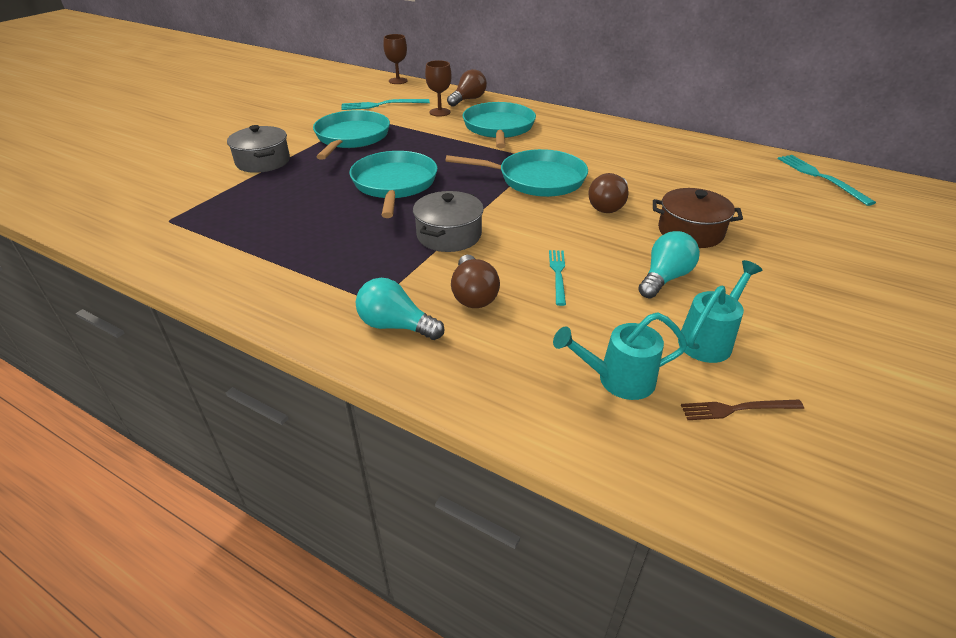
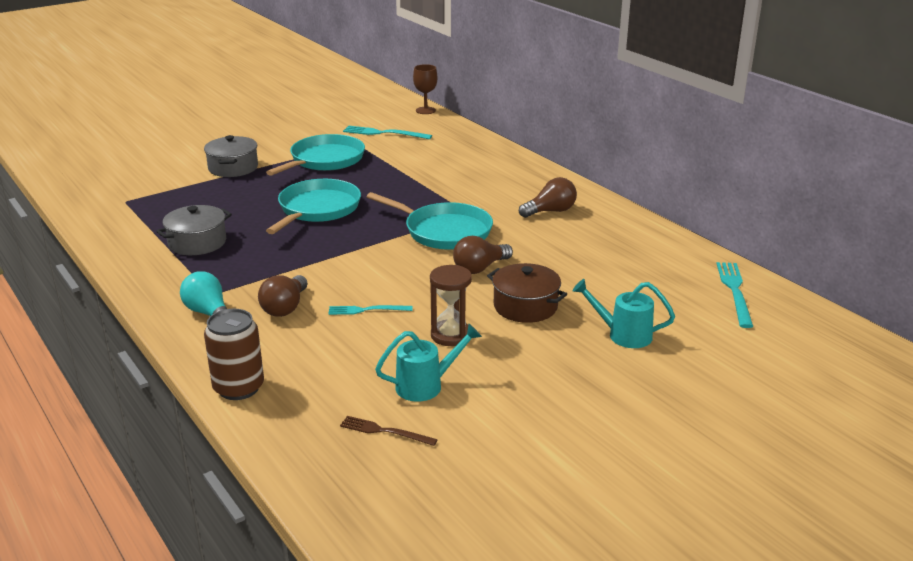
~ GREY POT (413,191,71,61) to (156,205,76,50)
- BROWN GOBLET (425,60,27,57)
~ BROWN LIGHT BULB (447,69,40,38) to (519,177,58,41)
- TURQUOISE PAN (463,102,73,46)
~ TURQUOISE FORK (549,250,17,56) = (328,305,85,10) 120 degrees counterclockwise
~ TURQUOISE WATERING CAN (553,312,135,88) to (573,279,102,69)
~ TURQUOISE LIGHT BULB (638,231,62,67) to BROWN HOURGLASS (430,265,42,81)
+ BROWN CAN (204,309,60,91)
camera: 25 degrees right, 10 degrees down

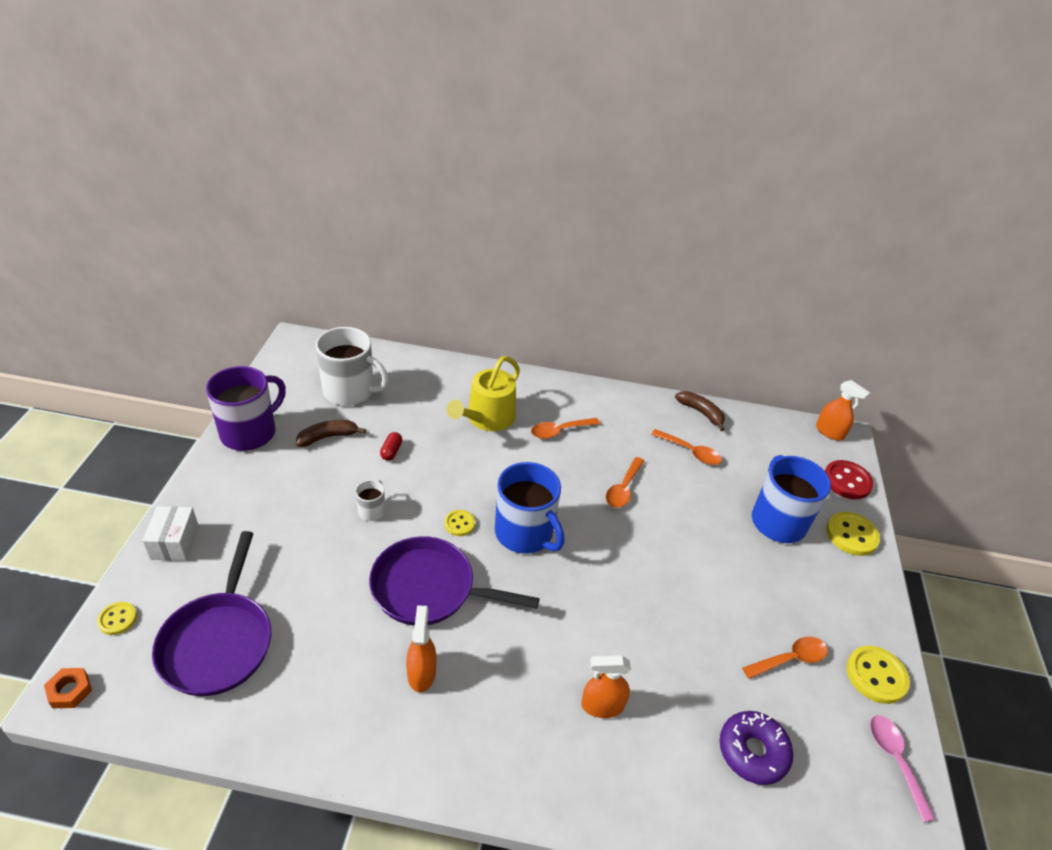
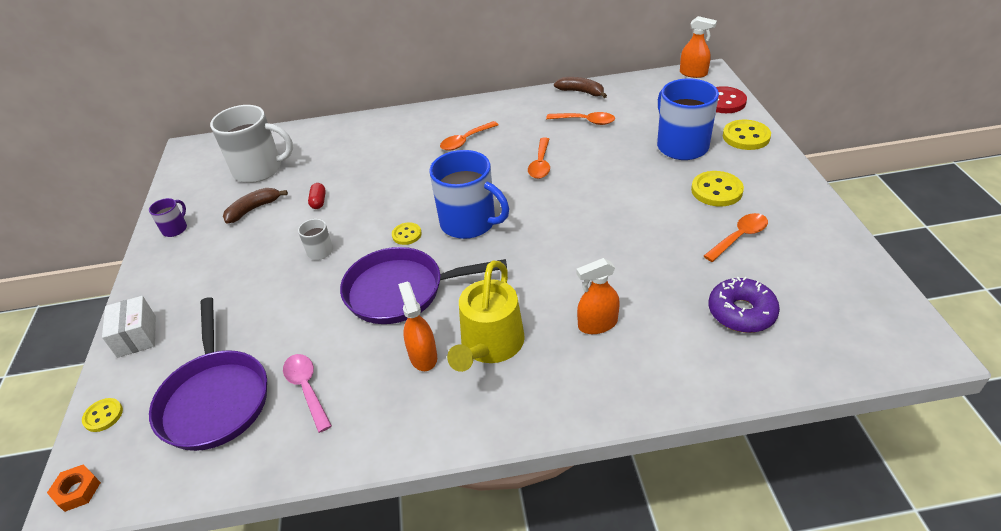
~ PURPLE MUG (206,366,80,85) = (149,198,38,39) x0.46
~ YELLOW WATERING CAN (447,356,73,75) to (447,260,78,112)
~ YELLOW BUTTON (846,646,64,58) to (691,171,53,35)
~ PINK SPOON (870,715,66,107) to (283,354,49,79)
camera: 10 degrees left, 0 degrees up

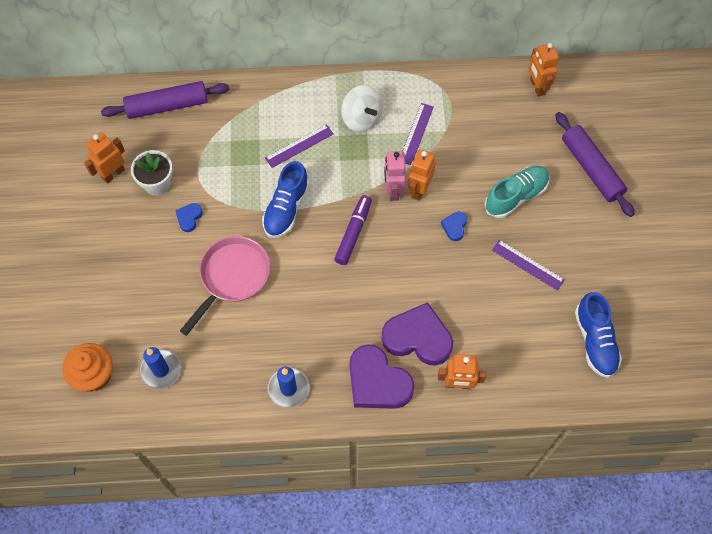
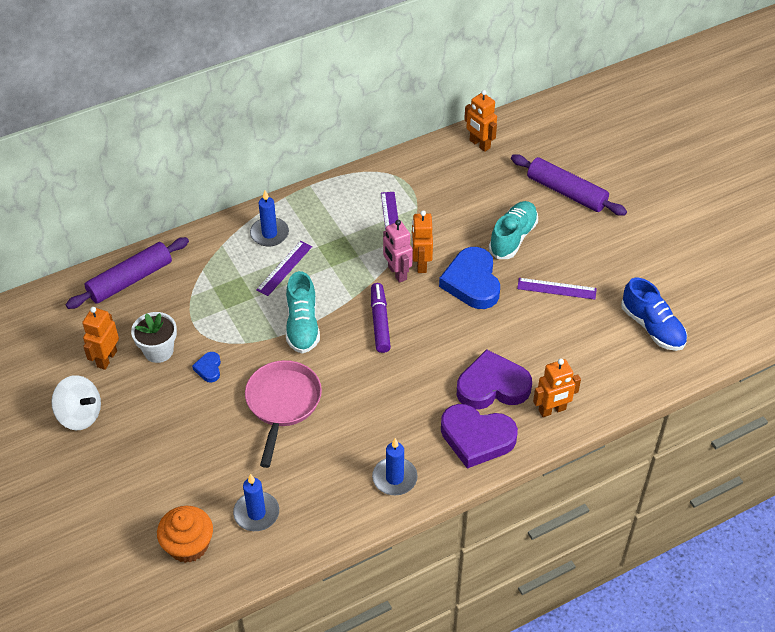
~ BLUE SHOE (262,161,47,77) to TURQUOISE SHOE (286,271,34,83)
~ WHITE SPINNING TOP (341,85,41,47) to (51,375,50,55)
~ BLUE HEART (441,212,26,29) = (439,247,61,62) x2.22
+ BLUE CANDLE (250,190,39,57)
camera: 25 degrees left, 15 degrees down

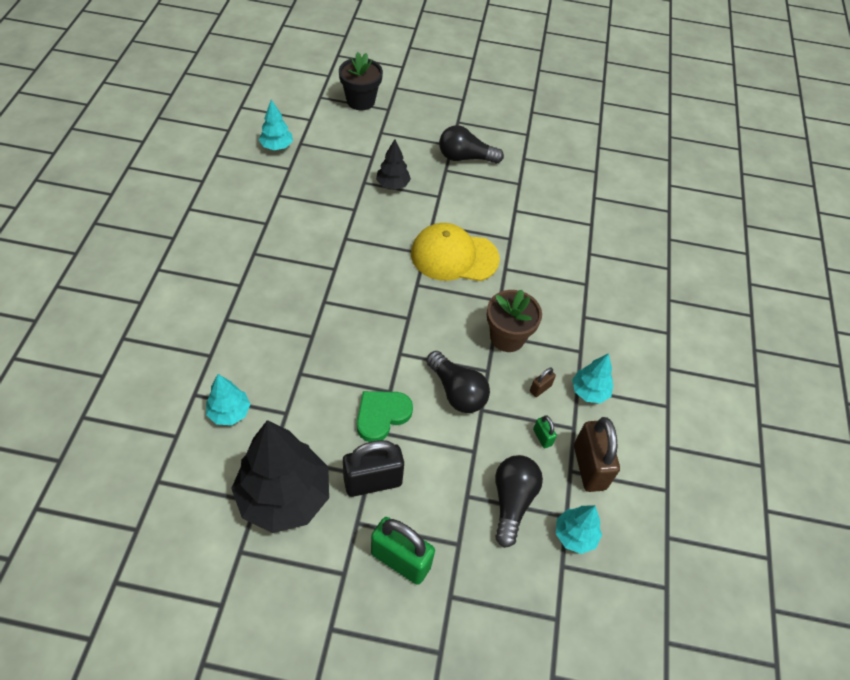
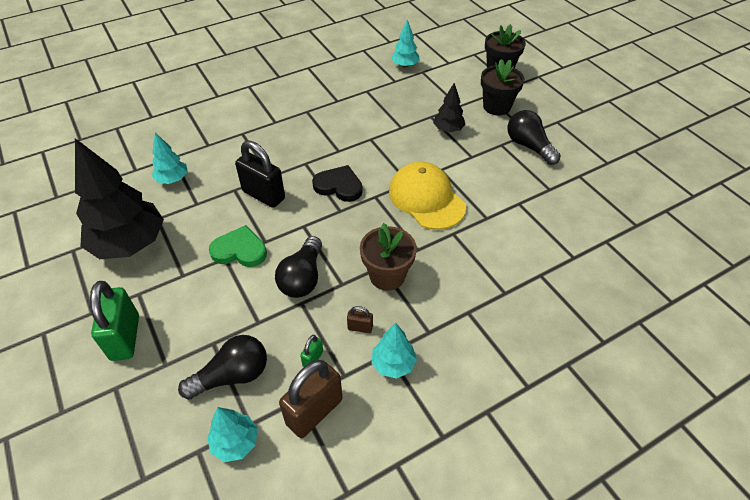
~ BLACK PADLOCK (343,440,61,57) to (235,141,50,67)
+ BLACK HEART (312,165,51,37)
+ BLACK FLOWER POT (481,59,44,56)
camera: 55 degrees right, 5 degrees down

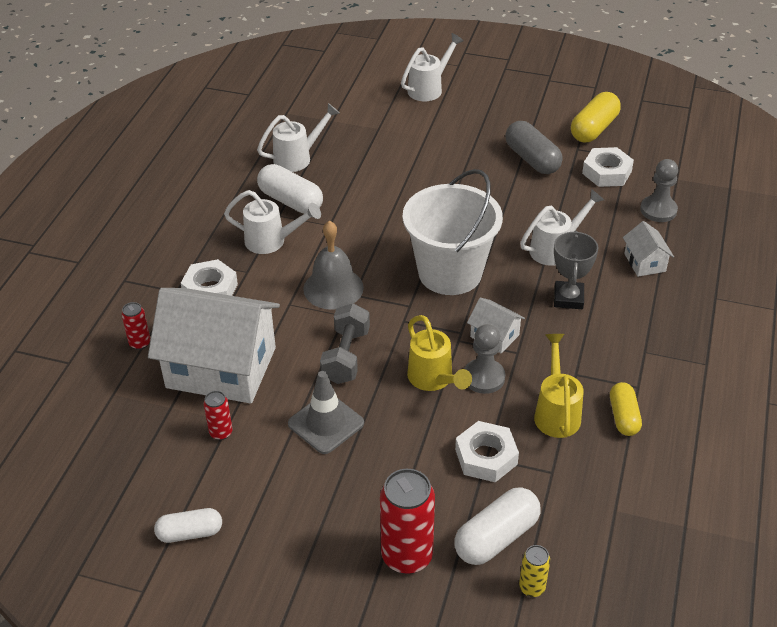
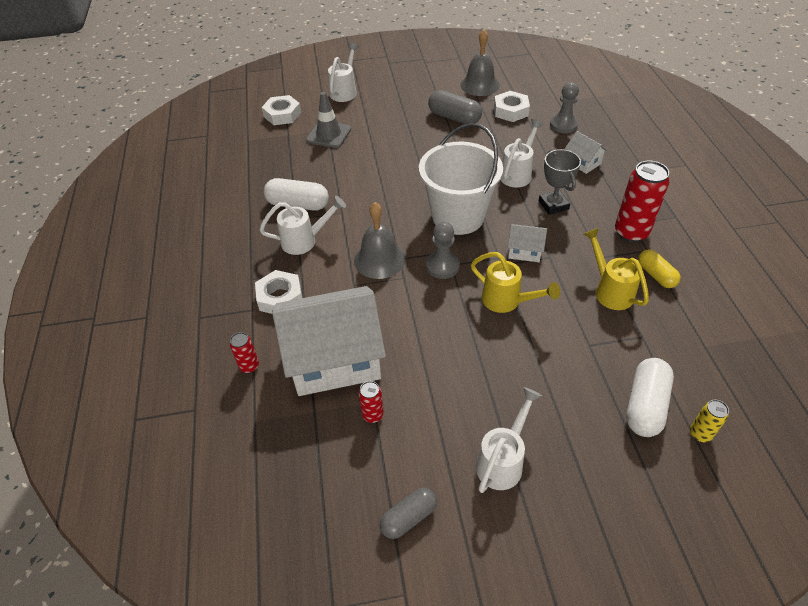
~ WHITE CAPSULE (154,508,68,35) to GREY CAPSULE (380,488,57,51)
~ WHITE WATERING CAN (257,103,83,69) to (476,387,66,106)
~ GREY TRAFFIC CONE (288,371,76,83) to (306,92,45,56)
- GREY DUMBBELL (320,303,50,81)
~ RED CAN (380,469,55,105) to (615,161,54,81)
~ WHITE NUT (455,421,64,61) to (262,95,39,30)
~ GREY PAWN (464,324,41,70) to (426,222,34,57)
~ YELLOW CAPSULE (571,92,50,51) to GREY BELL (461,30,39,66)
camera: 25 degrees left, 5 degrees up

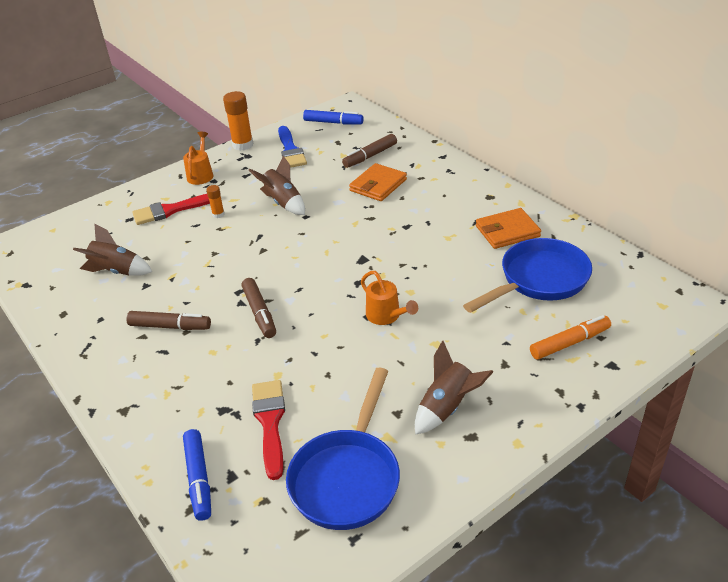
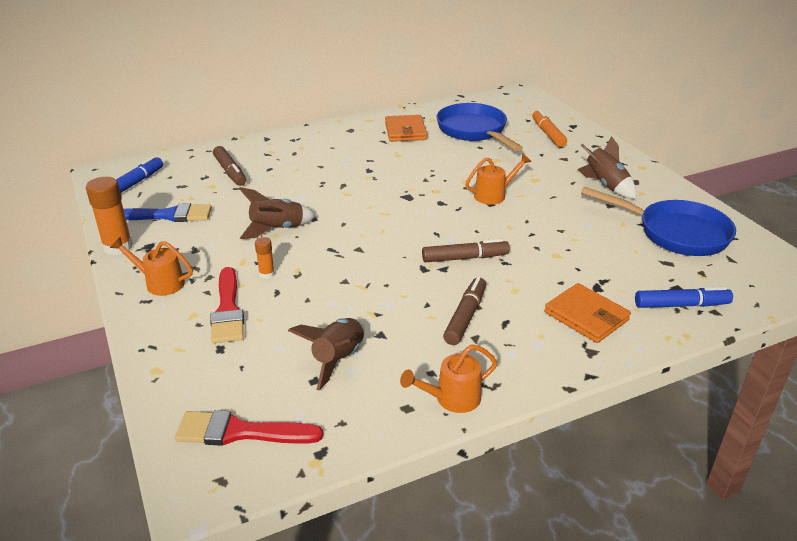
~ RED BRUSH (252,380,33,100) to (175,410,148,36)
~ ORANGE WALLET (349,163,58,38) to (544,283,87,60)
+ ORANGE WATERING CAN (400,344,97,69)
camera: 80 degrees left, 5 degrees down

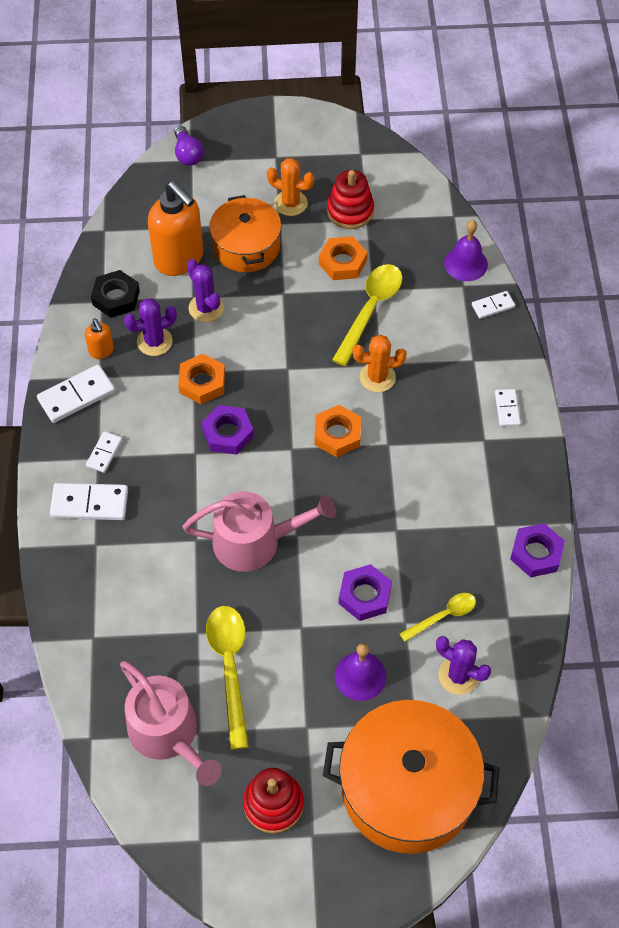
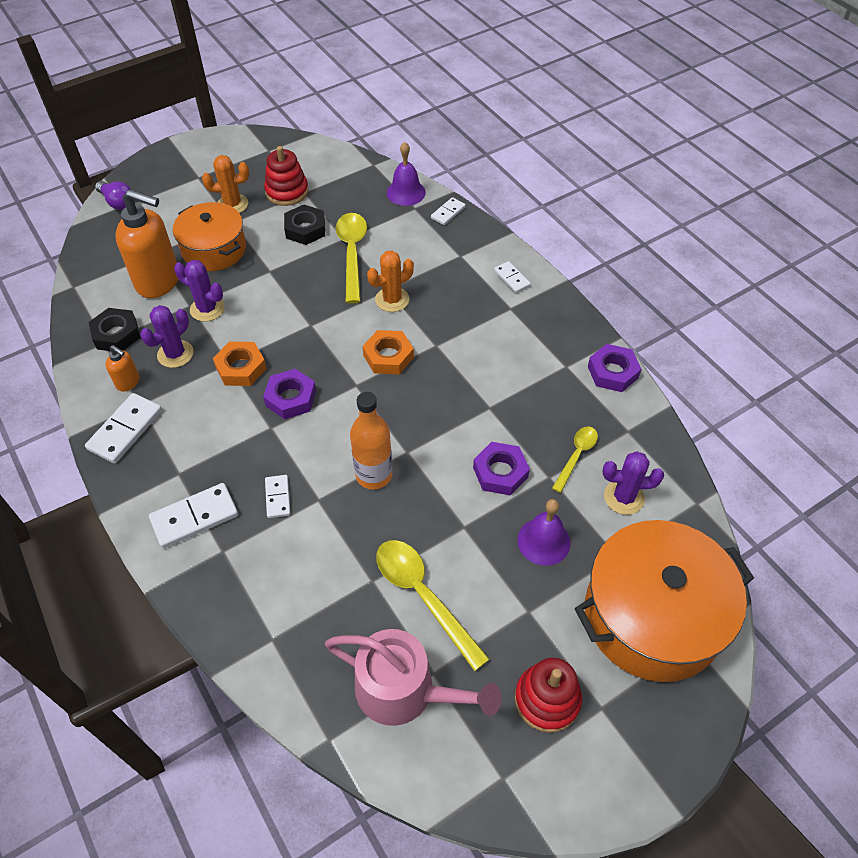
~ WHITE DOMINO (86,431,36,42) to (265,475,26,43)
~ PINK WATERING CAN (182,491,154,81) to ORANGE BOTTLE (350,392,42,97)
~ ORANGE NUT (319,236,48,44) to BLACK NUT (284,205,41,40)
camera: 30 degrees left, 5 degrees down

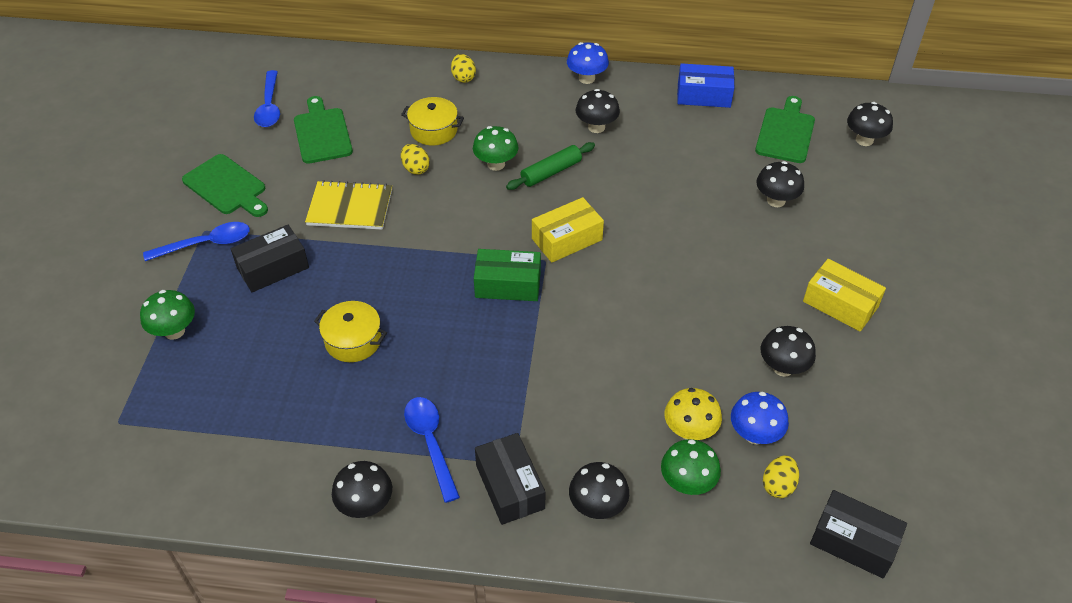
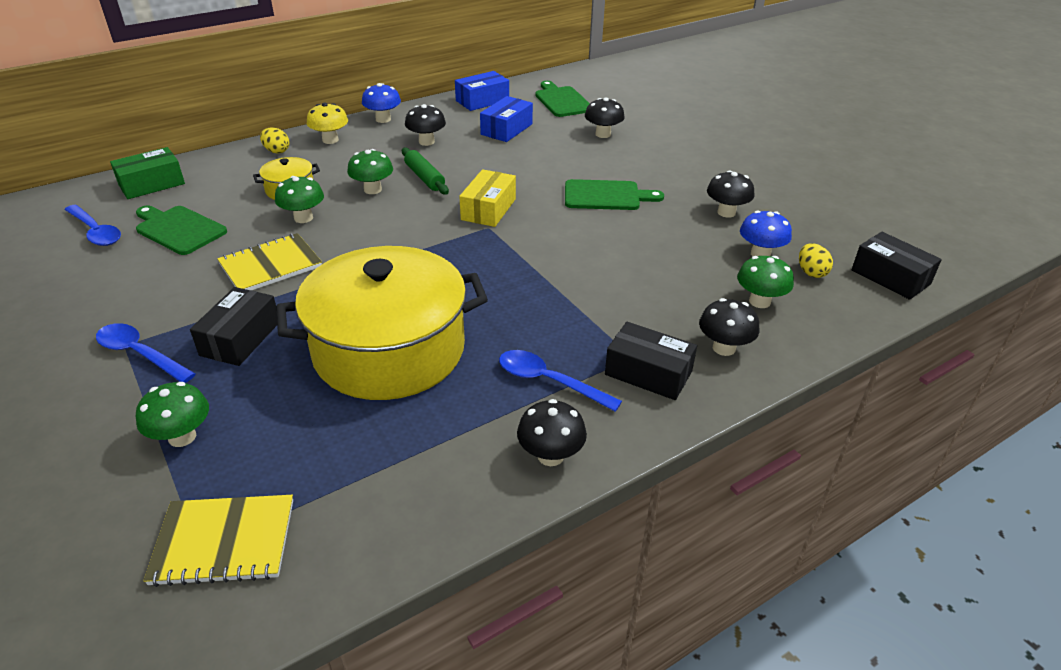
~ BLUE SPOON (143,222,107,39) = (96,323,100,60) 90 degrees counterclockwise
~ GREEN CUTTING BOARD (182,154,86,63) to (565,179,99,31)
~ YELLOW POT (314,301,73,61) = (276,246,212,154) x2.38
~ YELLOW EGG (401,144,28,31) to GREEN MUSHROOM (275,176,49,47)
~ GREEN BOX (474,249,67,52) to (110,147,75,52)
~ GREEN ROLLING PIN (506,142,89,48) = (402,147,47,47) 45 degrees counterclockwise
~ YELLOW MUSHROOM (665,388,57,52) to (307,102,41,42)
- YELLOW BOX (803,259,83,72)
~ BLACK BOX (810,490,97,88) = (852,232,90,68) 60 degrees clockwise
- BLACK MUSHROOM (847,102,46,44)
+ YELLOW NOTEBOOK (143,495,150,92)
+ BLUE BOX (480,96,53,46)
camera: 40 degrees left, 10 degrees down

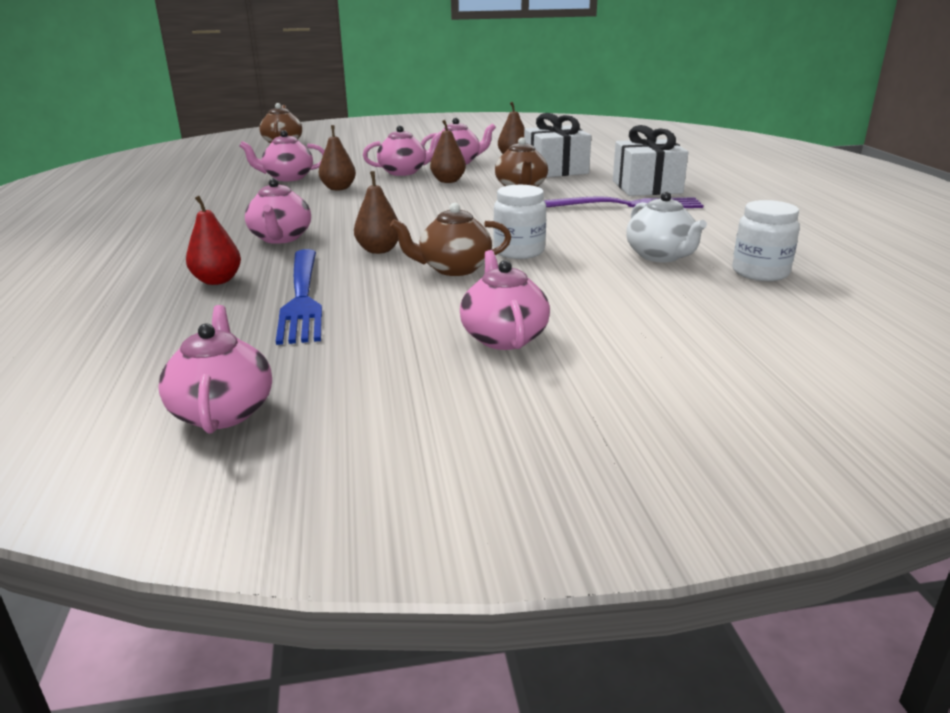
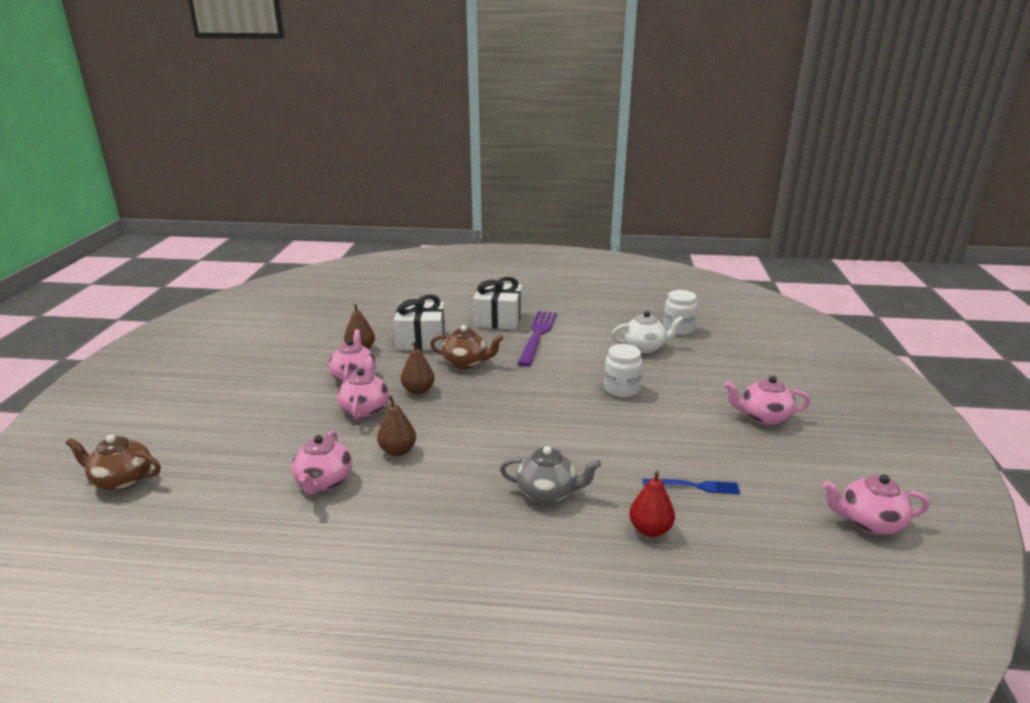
~ PINK TEAPOT (245,178,66,66) to GREY TEAPOT (500,446,101,57)
~ BLUE FORK (276,249,46,96) = (643,479,97,15) x0.56
- BROWN PEAR (354,171,45,83)
- BROWN TEAPOT (390,203,121,73)
camera: 75 degrees left, 0 degrees up

